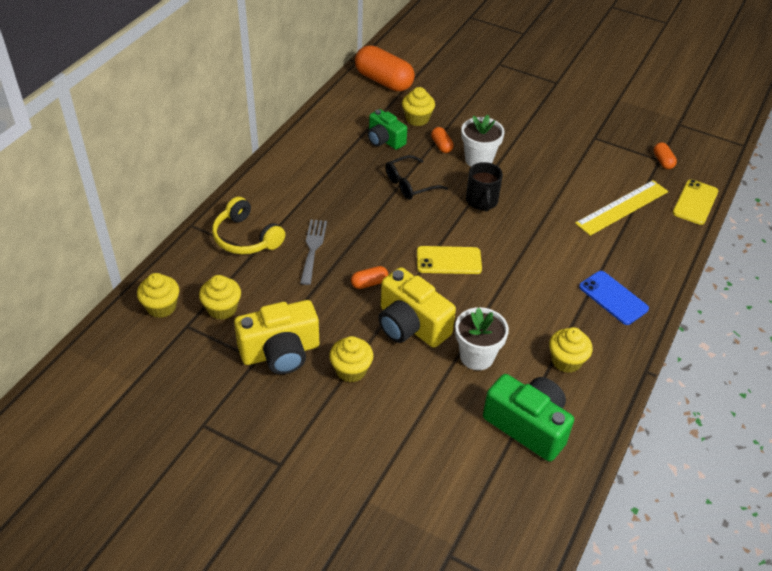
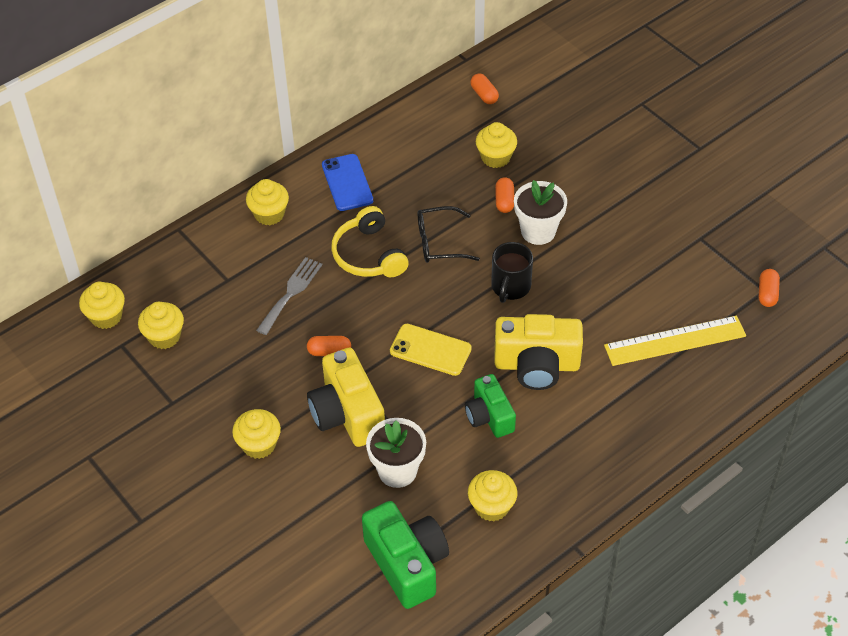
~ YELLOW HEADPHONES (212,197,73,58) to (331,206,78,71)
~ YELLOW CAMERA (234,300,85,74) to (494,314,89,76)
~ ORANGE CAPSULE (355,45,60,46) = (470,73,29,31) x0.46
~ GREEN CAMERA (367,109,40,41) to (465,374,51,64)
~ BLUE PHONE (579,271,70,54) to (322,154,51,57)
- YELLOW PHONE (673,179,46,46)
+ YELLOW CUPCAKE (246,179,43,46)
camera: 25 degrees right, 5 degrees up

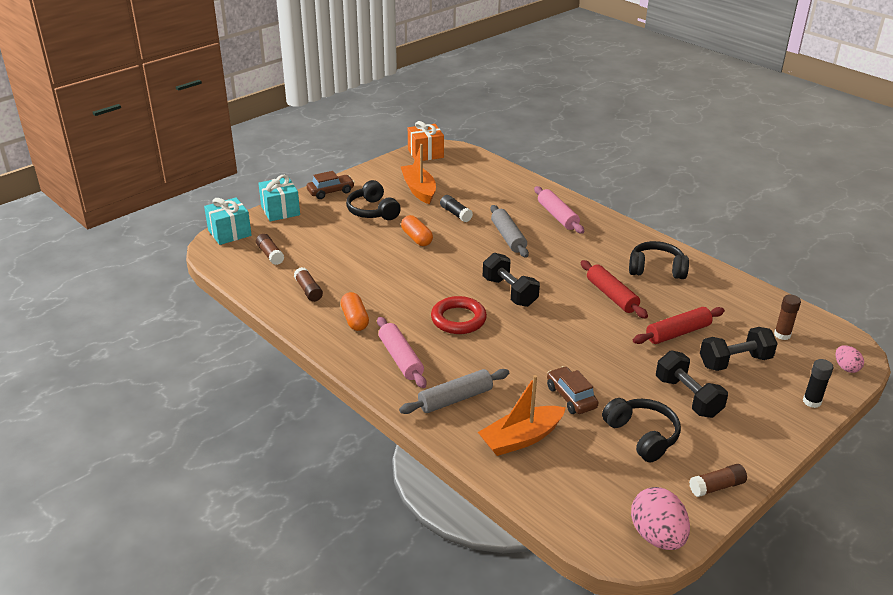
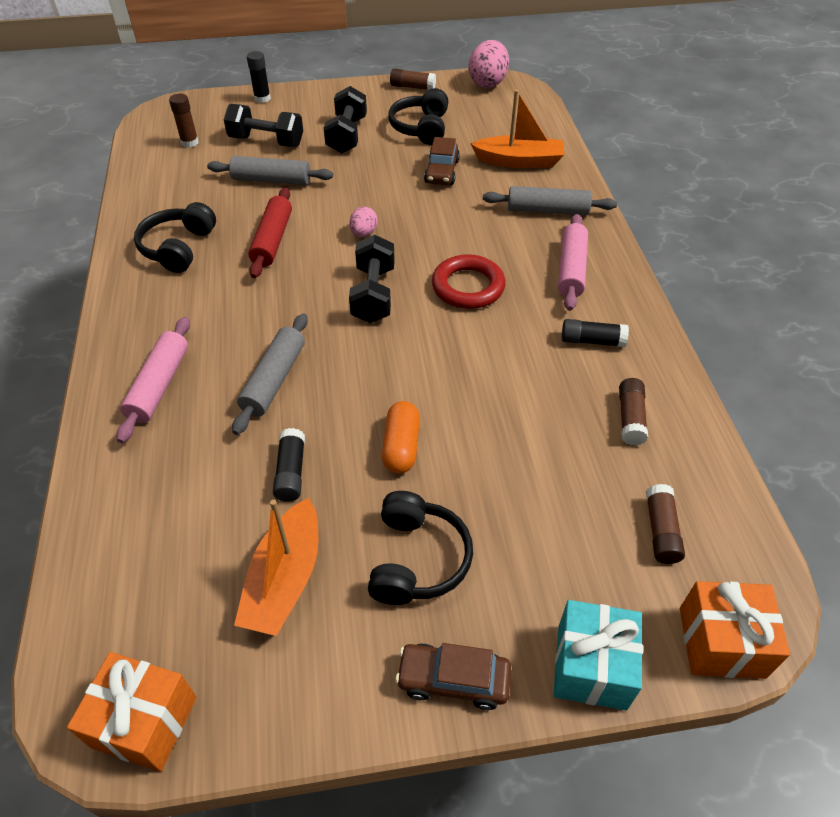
~ TURQUOISE GIFT (204,198,48,47) to ORANGE GIFT (680,581,110,98)
~ ORANGE CAPSULE (341,292,28,39) to BLACK GLUE STICK (562,319,67,28)
~ BLACK HEADPHONES (629,241,60,38) = (134,202,82,71) 60 degrees clockwise
~ RED ROLLING PIN (633,307,92,37) to GREY ROLLING PIN (207,156,126,29)
~ PINK EGG (835,345,29,28) to (349,207,29,30)
camera: 145 degrees left, 15 degrees up

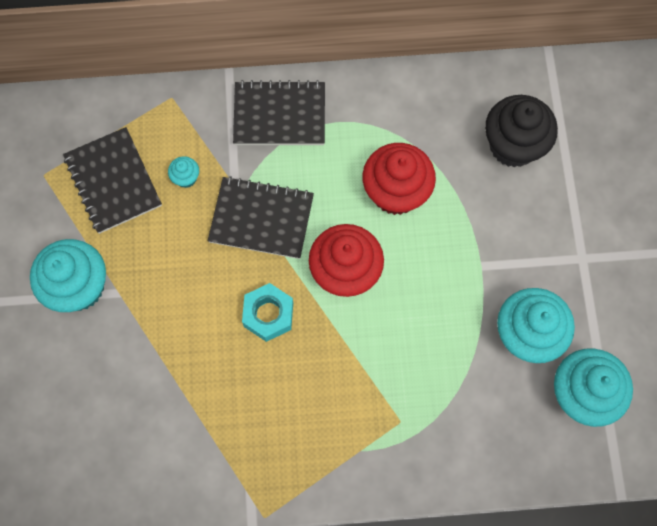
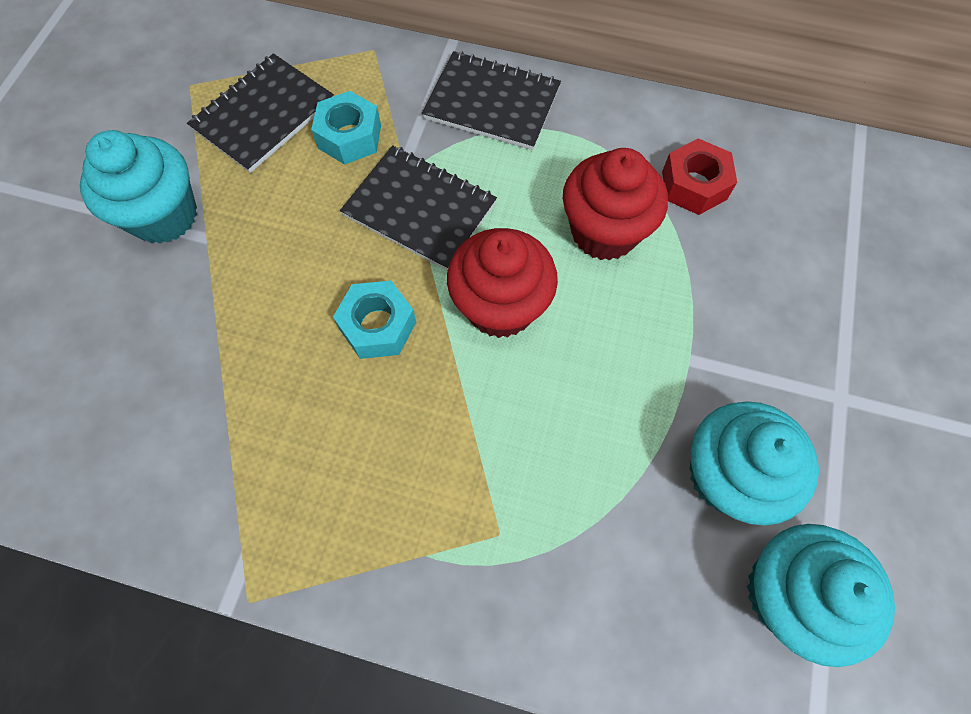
~ BLACK NOTEBOOK (63,127,99,107) = (187,53,147,120) 45 degrees clockwise
~ TURQUOISE CUPCAKE (168,156,31,32) to TURQUOISE NUT (311,91,70,73)
- BLACK CUPCAKE (485,95,73,72)
+ RED NUT (662,138,75,77)
camera: 20 degrees right, 5 degrees down

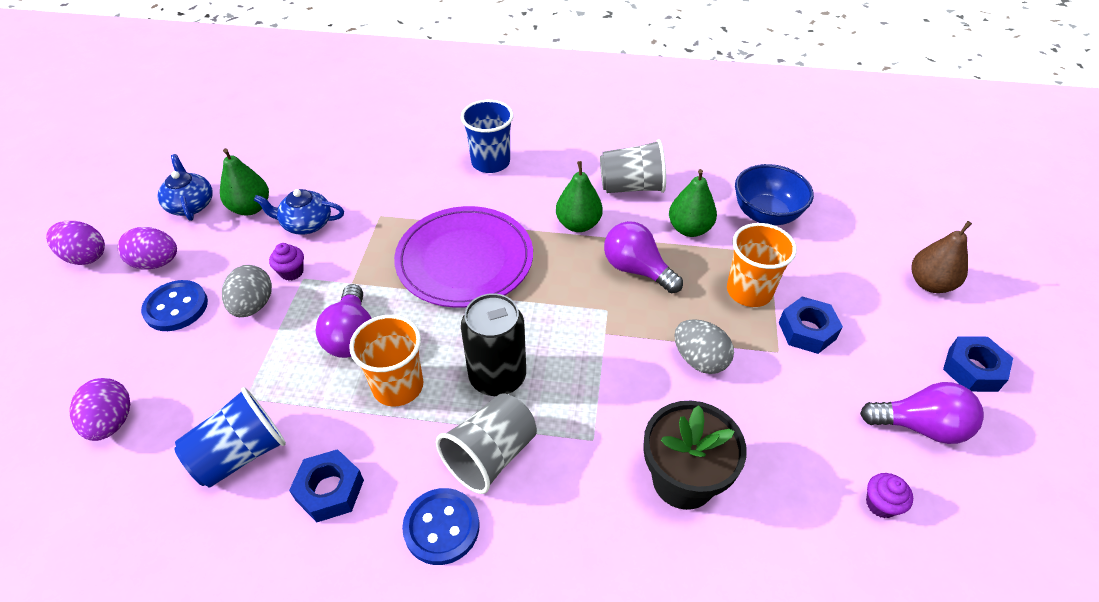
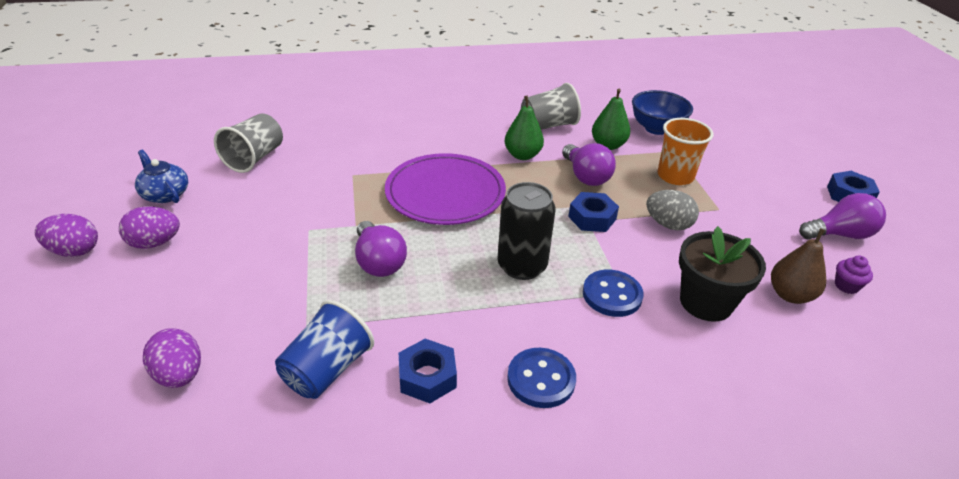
~ BLUE BUTTON (141,280,67,51) to (583,270,61,47)
- GREEN PEAR (220,148,49,67)
- GREY EGG (222,265,50,52)
- BLUE TEAPOT (254,189,90,46)
- PURPLE CUPCAKE (269,243,35,38)
- ORANGE CUP (349,315,74,91)
~ GREY CUP (436,393,101,101) to (214,114,69,59)
- BLUE CUP (461,100,53,73)
~ PURPLE LIGHT BULB (604,221,79,72) = (562,143,54,43) 135 degrees counterclockwise
~ BLUE NUT (779,297,64,57) to (568,192,51,40)
~ BROWN PEAR (912,221,60,72) to (771,228,55,76)
camera: 20 degrees left, 10 degrees down

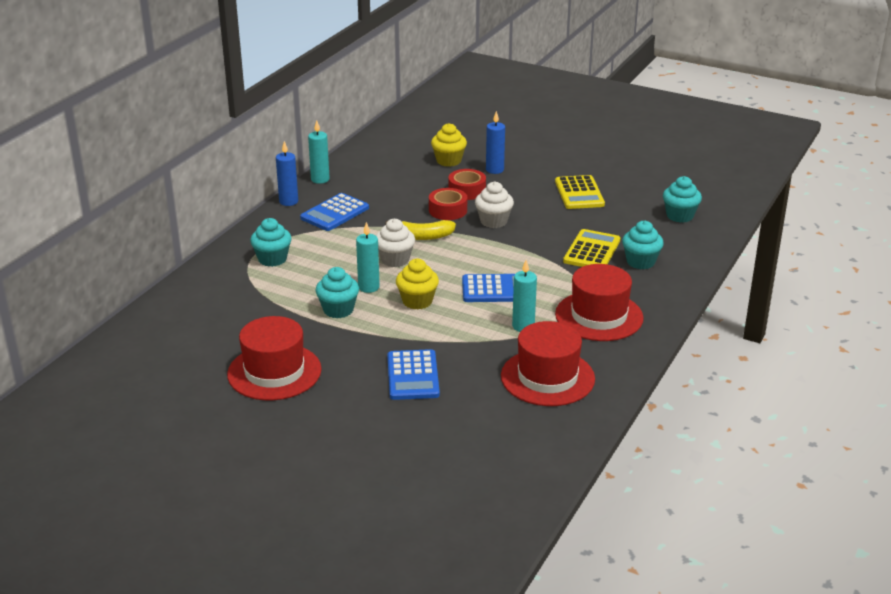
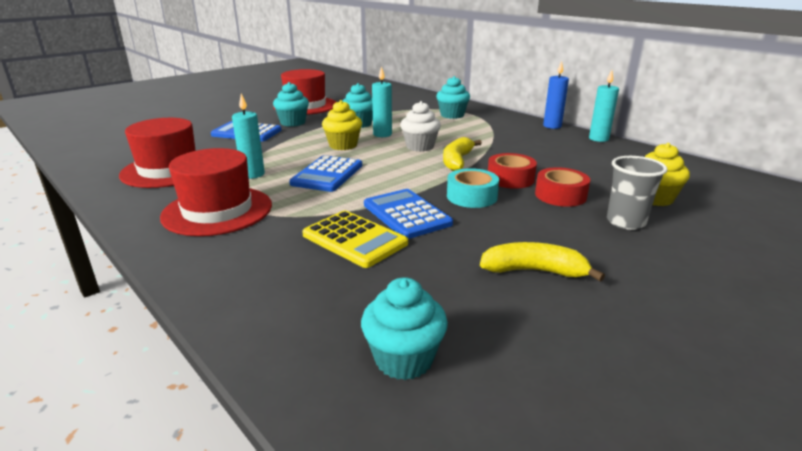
~ BLUE CALCULATOR (300,193,69,38) to (364,189,89,50)
~ WHITE CUPCAKE (475,181,39,47) to TURQUOISE TAPE (447,168,52,40)
~ BLUE CANDLE (486,111,19,63) to GREY CUP (607,156,60,74)
~ YELLOW CALCULATOR (555,175,50,34) to YELLOW BANANA (480,242,125,40)
~ TURQUOISE CUPCAKE (622,221,42,48) to (273,82,36,45)
camera: 110 degrees right, 5 degrees down

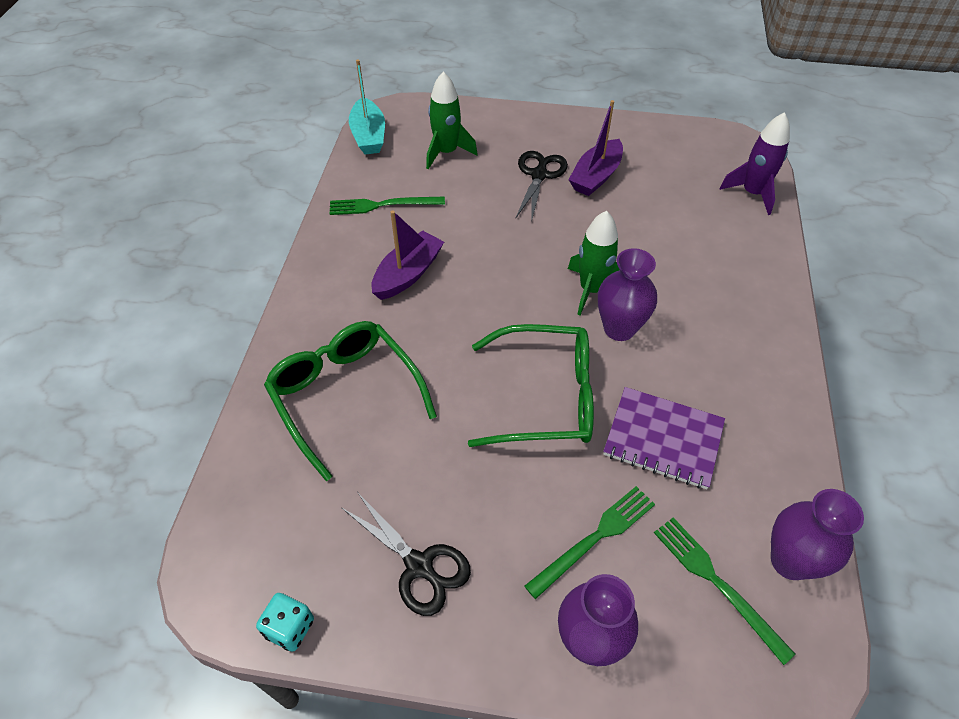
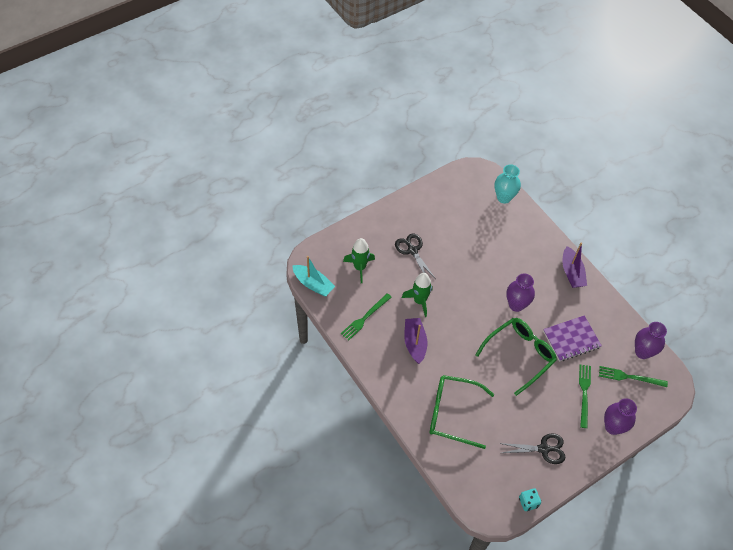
~ GREEN ROCKET (568,211,51,105) to (402,273,31,44)
~ PURPLE BOAT (569,100,54,96) to (562,242,25,46)
~ PURPLE ROCKET (720,112,70,103) to TURQUOISE VASE (495,164,26,40)
camera: 45 degrees left, 5 degrees up

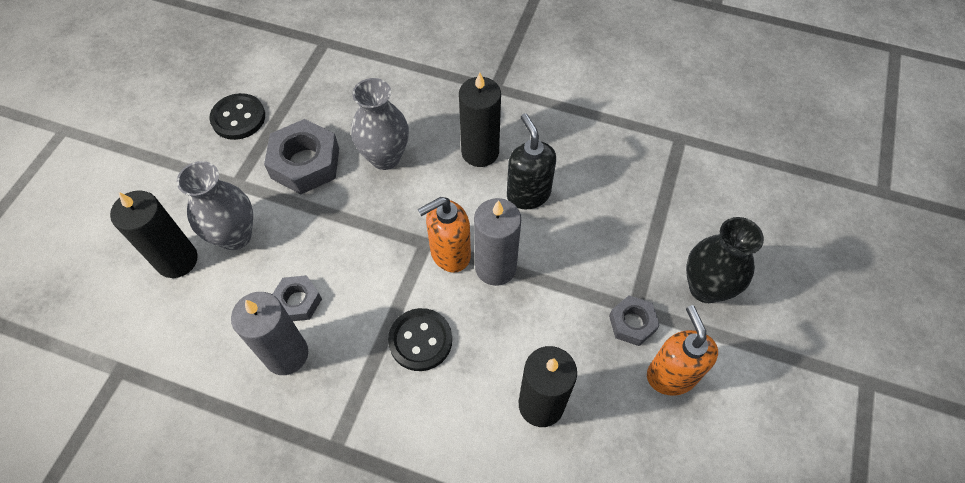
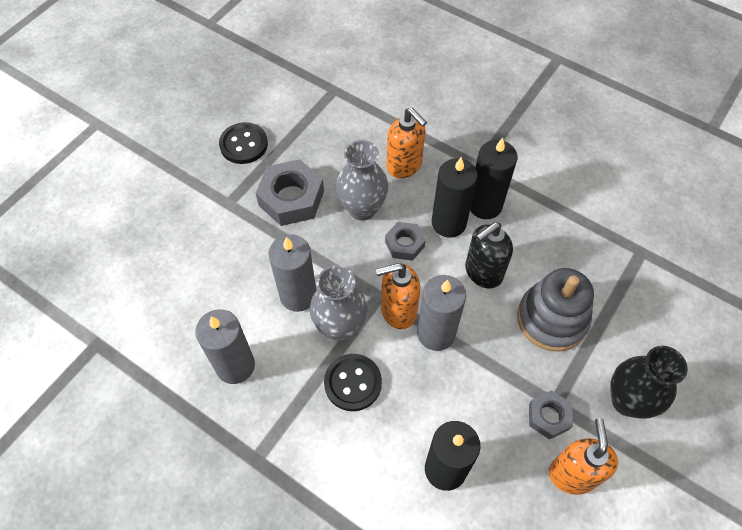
~ BLACK CANDLE (110,190,88,88) to (470,138,47,81)
~ GREY VASE (177,161,76,89) to (310,265,58,76)
~ GREY NUT (272,275,50,46) to (385,222,41,39)
~ BLACK SOAP DISPENSER (507,113,49,96) = (465,222,48,67) 120 degrees counterclockwise
+ GREY CANDLE (269,234,48,78)
+ ORANGE SOAP DISPENSER (386,108,41,70)
+ GREY STACKING TOY (517,268,77,84)
camera: 15 degrees right, 0 degrees up

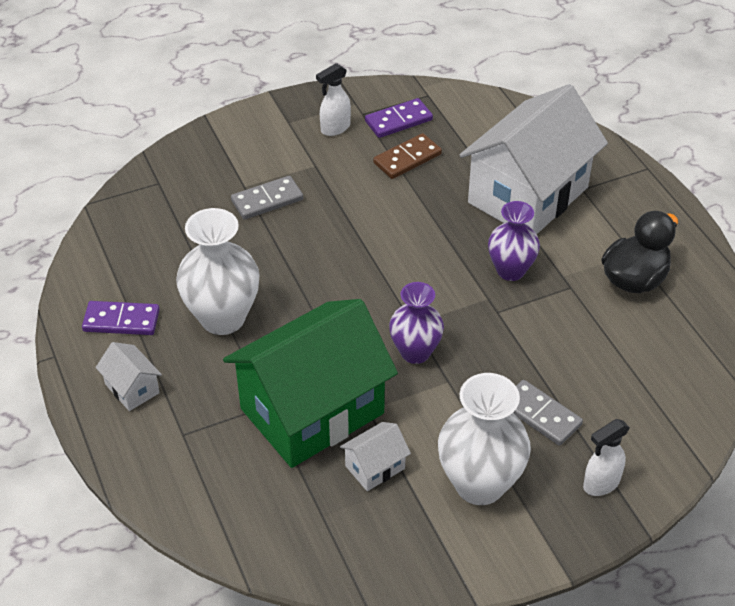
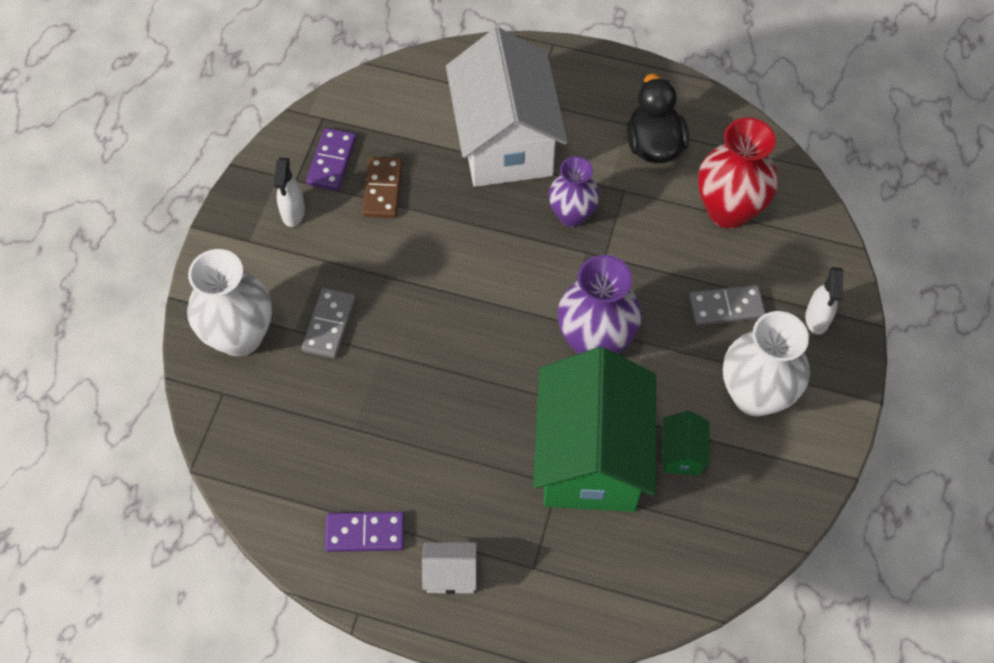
~ PURPLE DOMINO (82,301,78,34) = (325,511,79,41) 45 degrees clockwise
~ WHITE VASE (176,208,84,127) to (187,249,85,108)
~ WHITE HOUSE (340,422,71,69) to GREEN HOUSE (662,411,47,64)
~ PURPLE VASE (389,282,55,82) = (558,255,84,99) x1.53
+ RED VASE (698,117,80,112)
camera: 50 degrees left, 15 degrees up

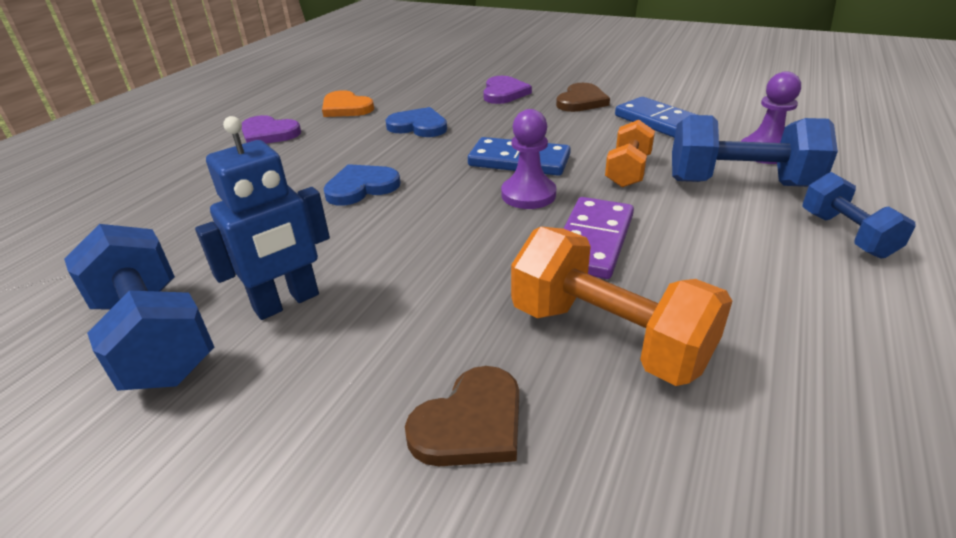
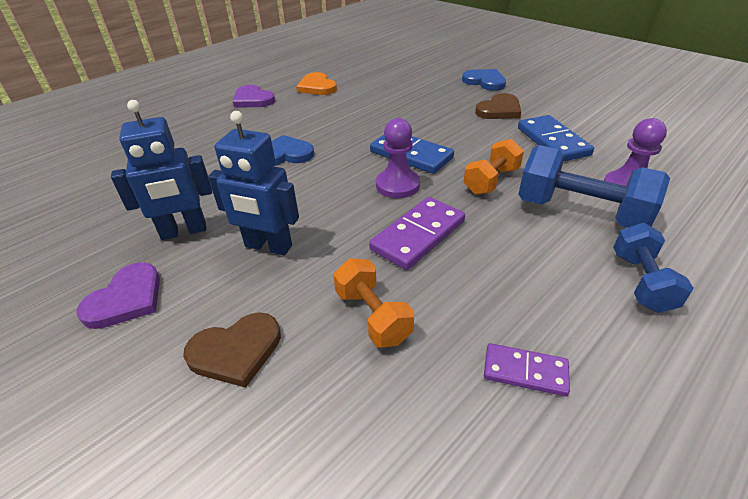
- BLUE DUMBBELL (64,224,150,167)
~ BLUE HEART (385,107,62,30) to (462,69,44,22)
~ PURPLE HEART (483,76,49,28) to (76,262,84,67)
~ ORANGE DUMBBELL (511,227,221,159) = (333,258,81,90) x0.61
+ BLUE ROBOT (208,111,91,144)
+ PURPLE DOMINO (484,343,86,54)
camera: 20 degrees right, 5 degrees up

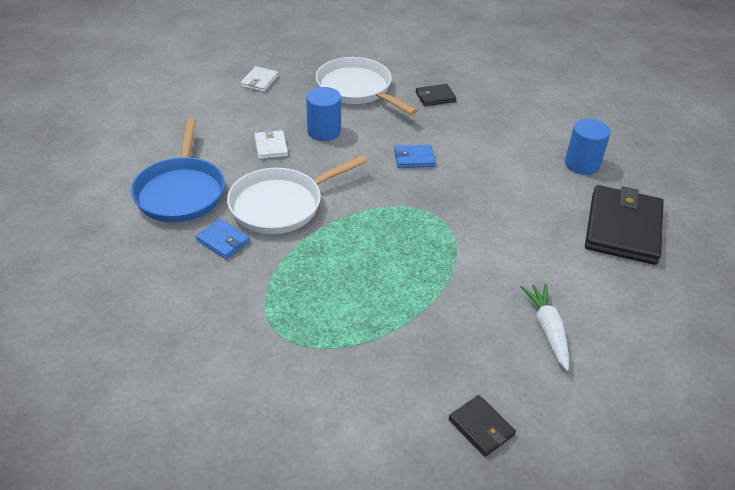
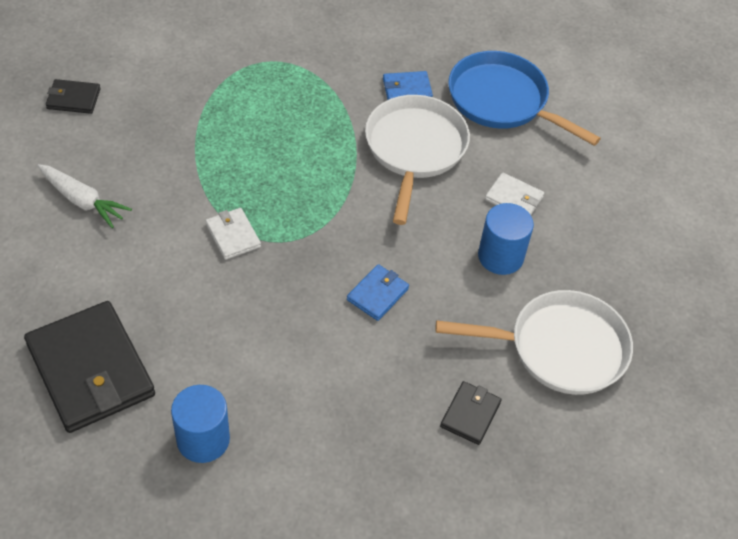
~ WHITE WALLET (240,66,39,26) to (206,208,55,52)
camera: 130 degrees right, 10 degrees up

